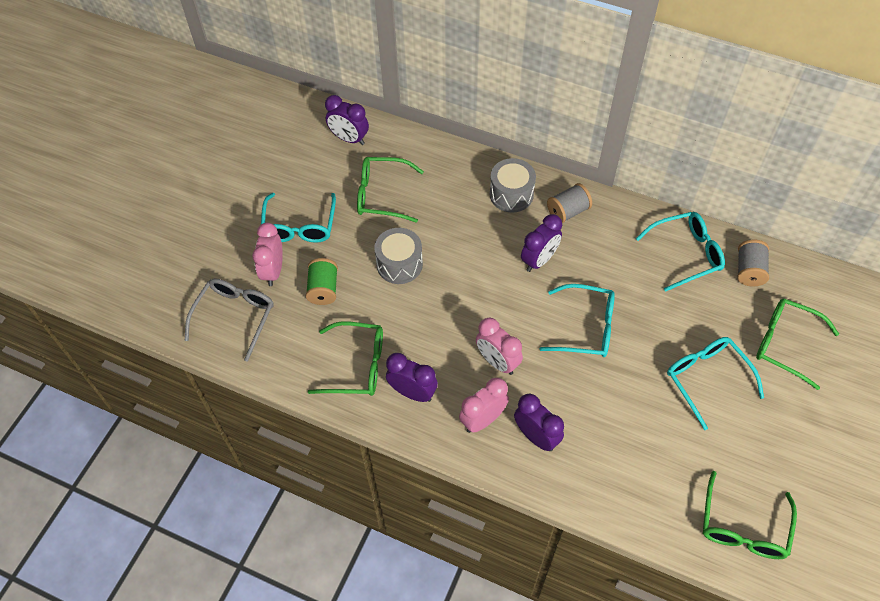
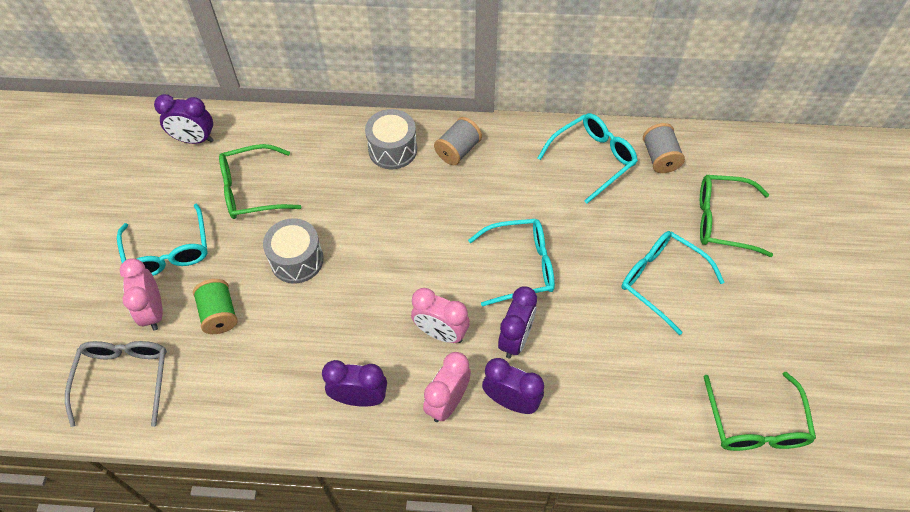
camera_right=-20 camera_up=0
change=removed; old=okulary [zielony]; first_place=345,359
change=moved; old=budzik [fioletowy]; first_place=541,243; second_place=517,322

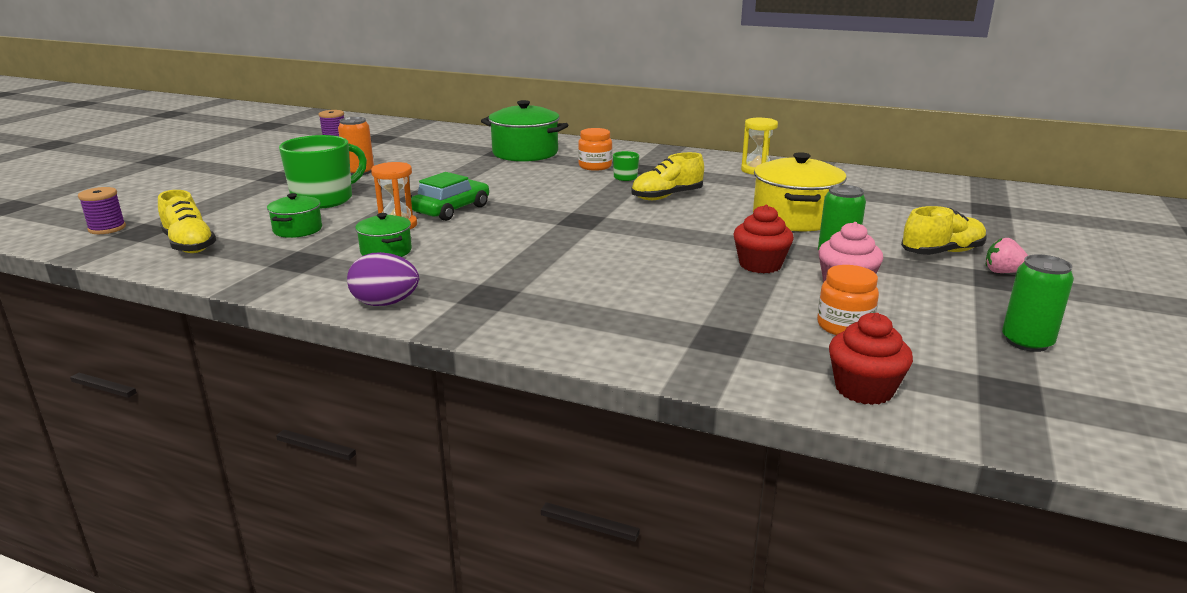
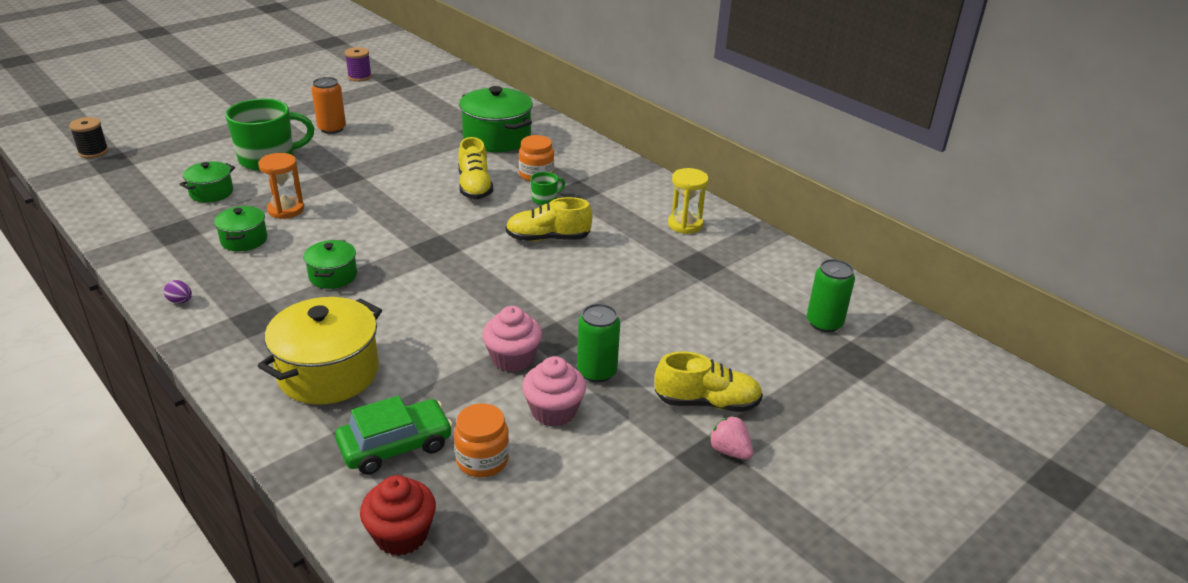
camera_right=25 camera_up=10
change=added; new=garnek [zielony]; second_place=330,264
change=moved; old=but [żółty]; first_place=187,221; second_place=476,168
change=moved; old=samochód [zielony]; first_place=450,196; second_place=394,435
change=moved; old=garnek [żółty]; first_place=800,191; second_place=320,351
change=moved; old=puszka [zielony]; first_place=1038,303; second_place=831,295
change=recoloured; old=szpulka [fioletowy]; new=szpulka [czarny]; first_place=102,210; second_place=89,137
change=recoloured; old=muffinka [czerwony]; new=muffinka [różowy]; first_place=763,239; second_place=512,339
change=resized; old=jajko [fioletowy]; first_place=383,279; second_place=178,292; factor=0.51

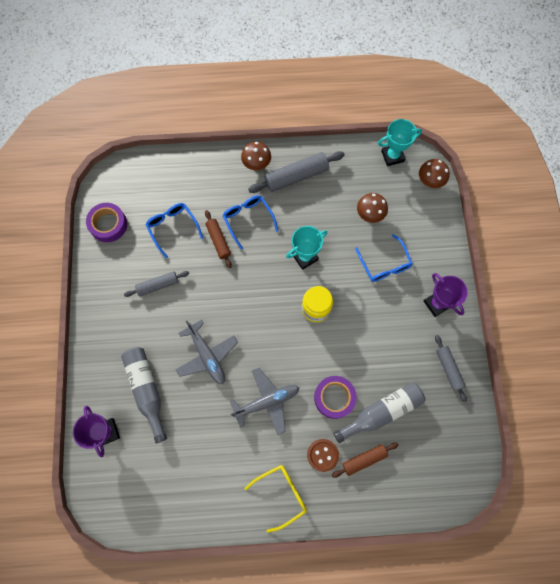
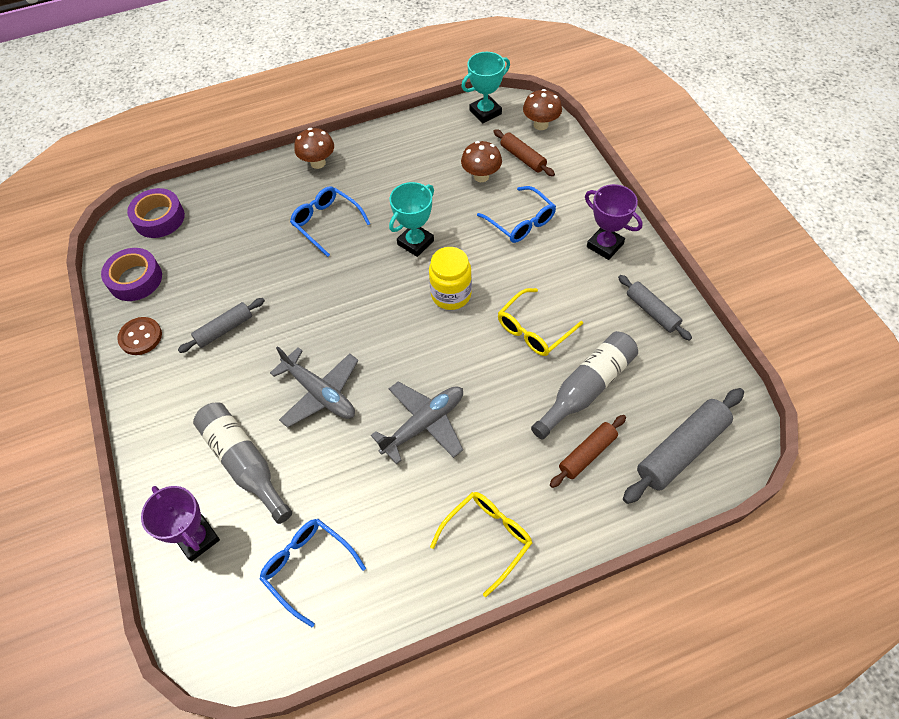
camera_right=-15 camera_up=-15
change=added; new=okulary [żółty]; second_place=540,322
change=moved; old=okulary [niebieski]; first_place=174,230; second_place=312,573
change=moved; old=wałek do ciasta [brązowy]; first_place=218,239; second_place=524,152
change=moved; old=wałek do ciasta [szary]; first_place=296,172; second_place=683,446
change=moved; old=guzik [brązowy]; first_place=323,455; second_place=139,336
change=moved; old=taśma klejąca [fioletowy]; first_place=335,397; second_place=156,213

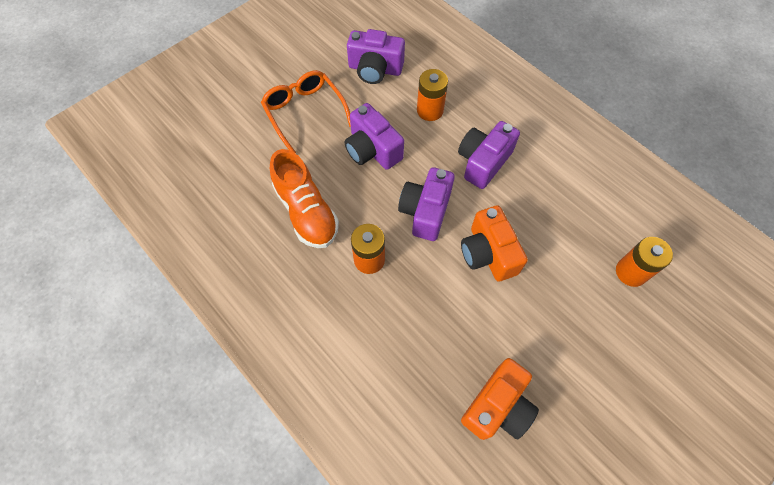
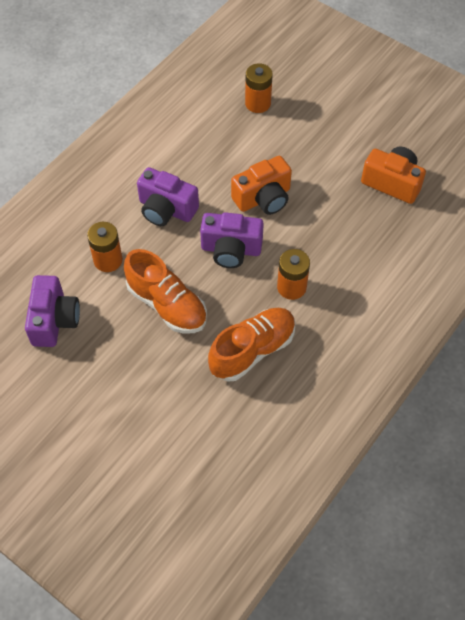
camera_right=-100 camera_up=-5
change=removed; old=okulary [pomarańczowy]; first_place=306,111
change=replaced; old=aparat fotograficzny [fioletowy]; new=but [pomarańczowy]; first_place=374,136; second_place=165,291

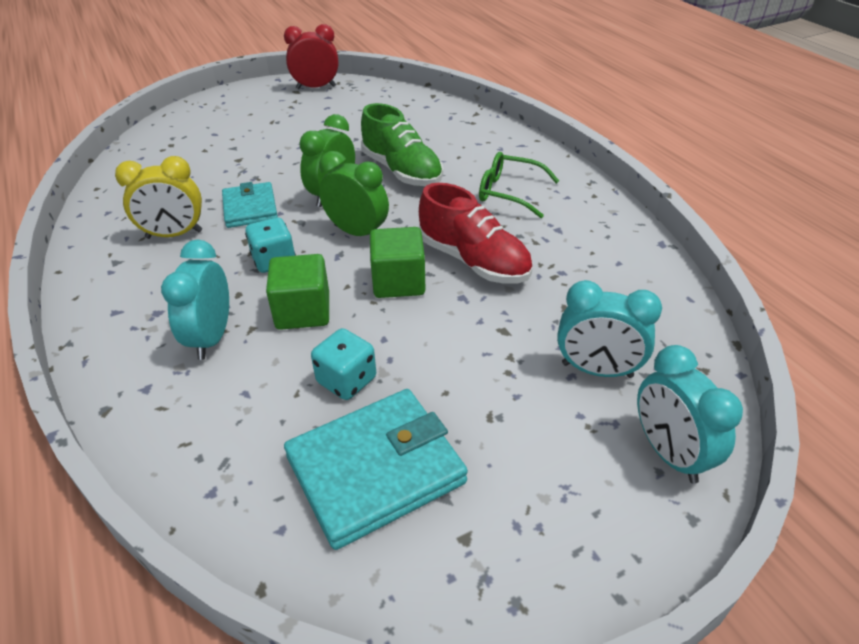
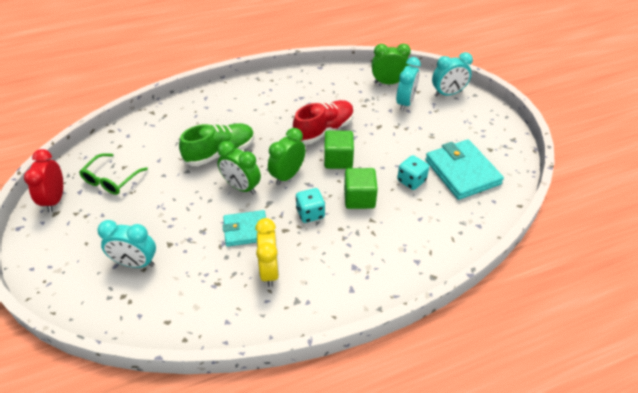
camera_right=-85 camera_up=5
change=added; new=budzik [zielony]; second_place=391,64
change=moved; old=budzik [turkusowy]; first_place=195,300; second_place=126,244
change=moved; old=okulary [zielony]; first_place=519,185; second_place=113,174

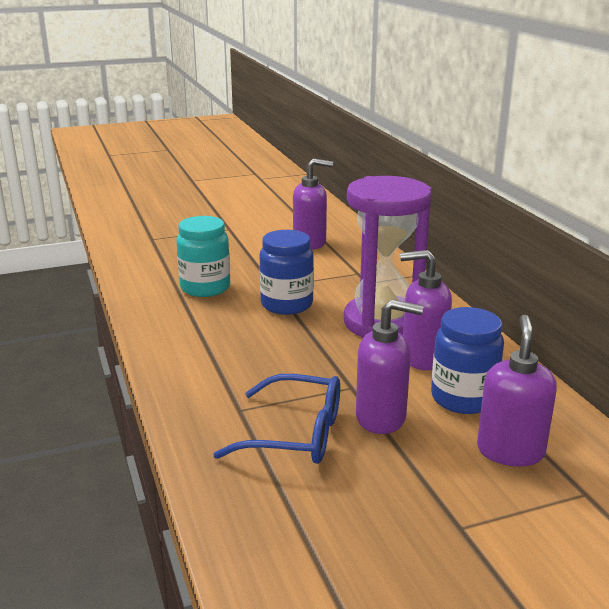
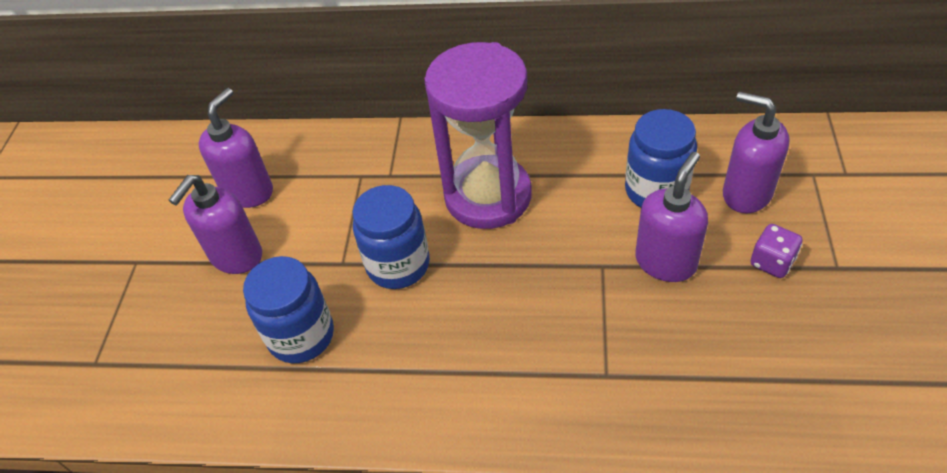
camera_right=-60 camera_up=25
change=removed; old=okulary [niebieski]; first_place=276,419
change=added; new=kostka do gry [fioletowy]; second_place=776,251
change=moved; old=dozownik mydła [fioletowy]; first_place=426,310; second_place=215,224
change=recoloured; old=słoik [turkusowy]; new=słoik [niebieski]; first_place=203,256; second_place=288,309

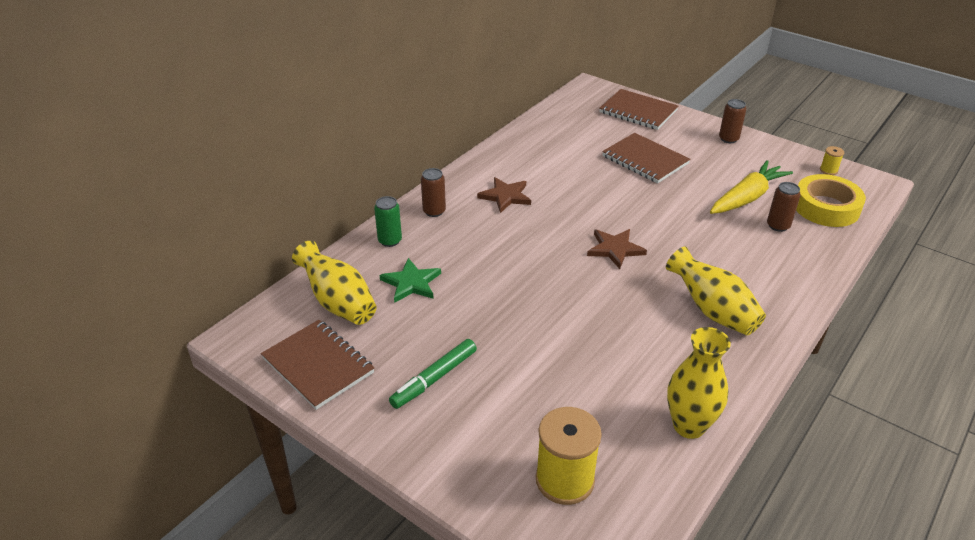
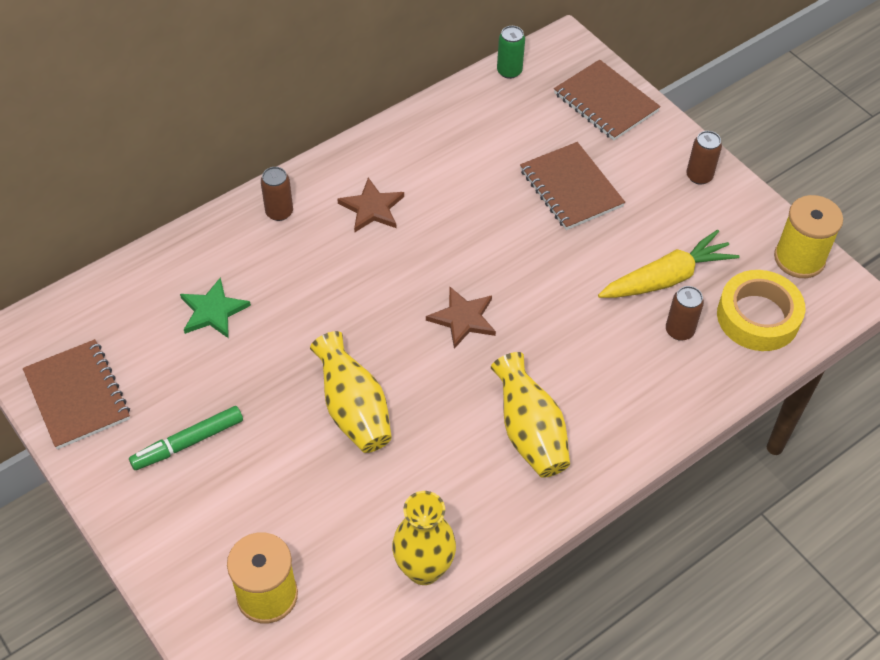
camera_right=15 camera_up=15
change=moved; old=wazon [żółty]; first_place=334,283; second_place=351,392
change=moved; old=puszka [zielony]; first_place=388,221; second_place=511,52
change=resized; old=szpulka [żółty]; first_place=832,160; second_place=808,236; factor=2.22

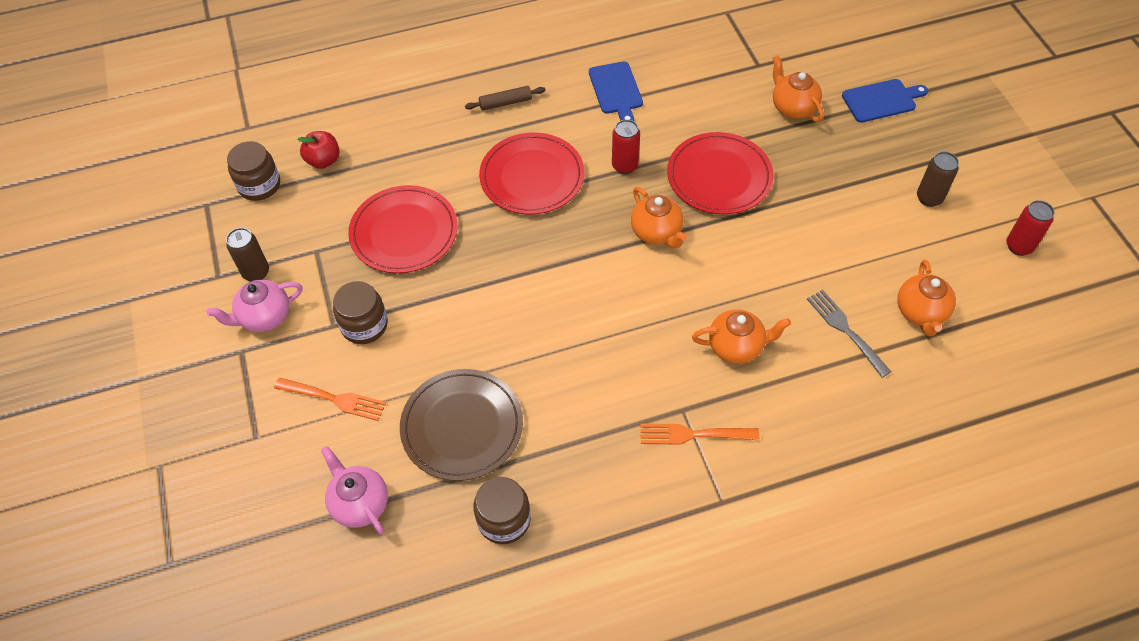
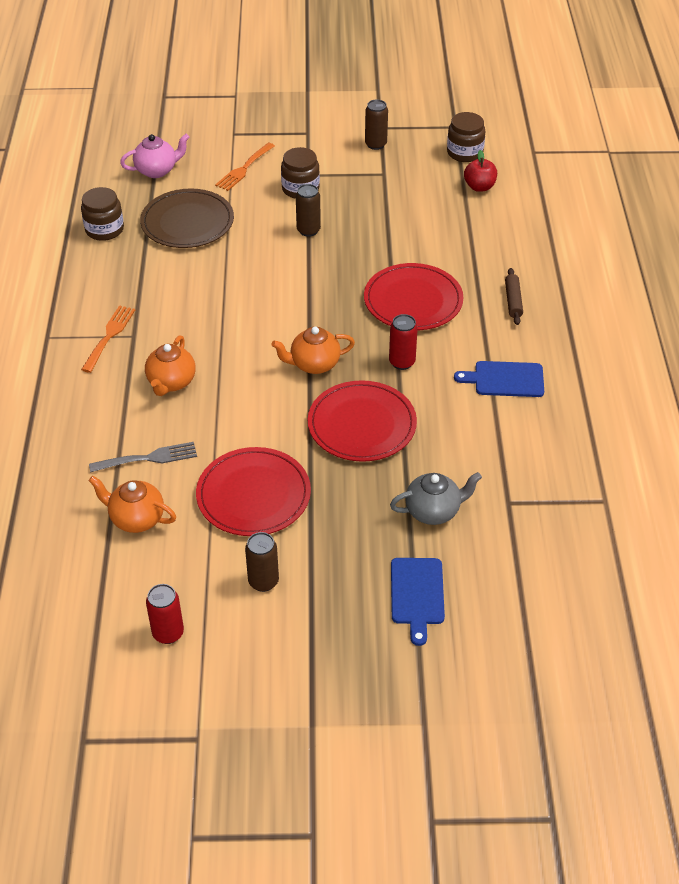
camera_right=105 camera_up=-10
change=removed; old=imbryk [różowy]; first_place=254,305
change=added; new=puszka [brązowy]; second_place=308,210
change=moved; old=talerz [czerwony]; first_place=403,229; second_place=253,491
change=recoloured; old=imbryk [pomarańczowy]; new=imbryk [szary]; first_place=798,88; second_place=436,498

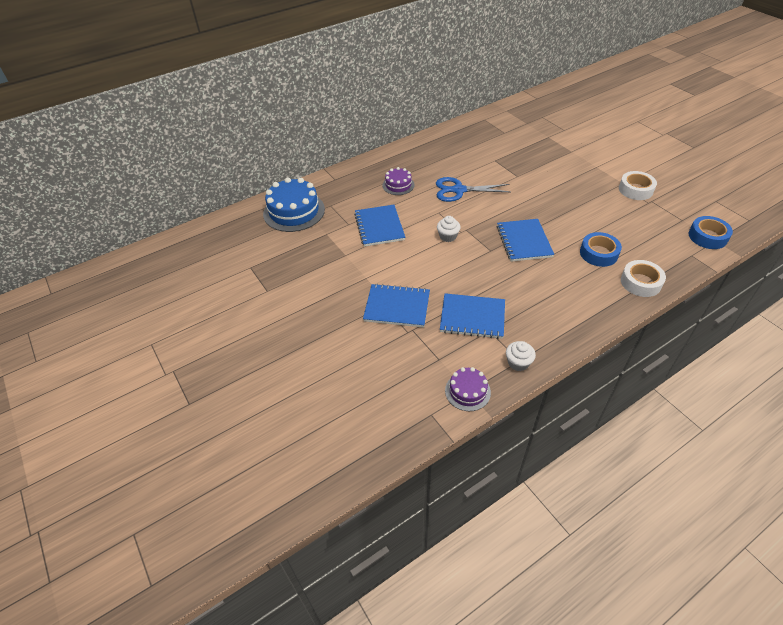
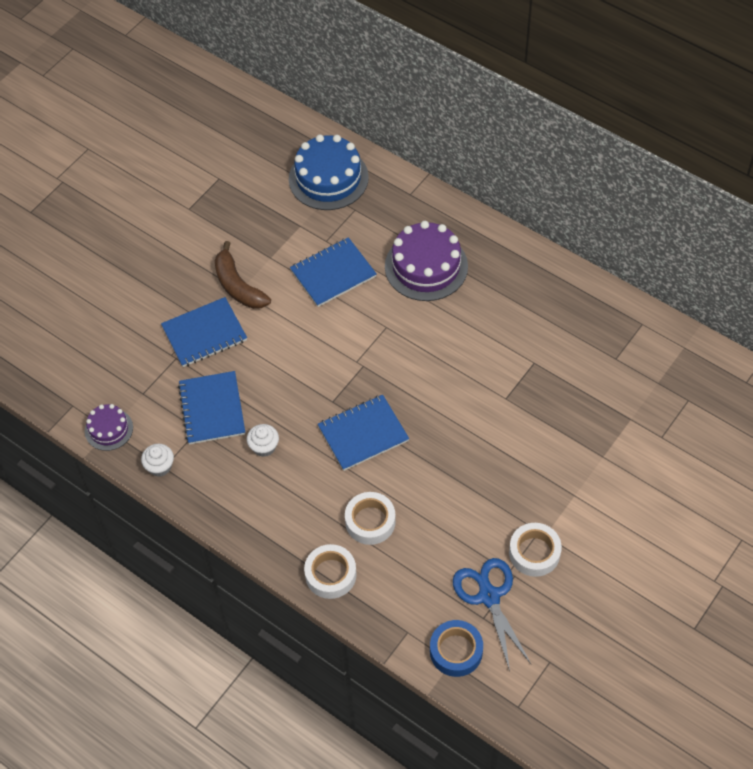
camera_right=70 camera_up=10
change=added; new=banan [brązowy]; second_place=242,275
change=moved; old=nożyczki [niebieski]; first_place=473,189; second_place=492,614
change=moved; old=muffinka [biały]; first_place=449,229; second_place=263,440
change=recoloured; old=taśma klejąca [niebieski]; new=taśma klejąca [biały]; first_place=601,249; second_place=370,518
change=turned; old=zeszyt [niebieski]; first_place=396,305; second_place=204,332; degrees=75
change=resized; old=tort [fioletowy]; first_place=398,181; second_place=426,261; factor=1.83

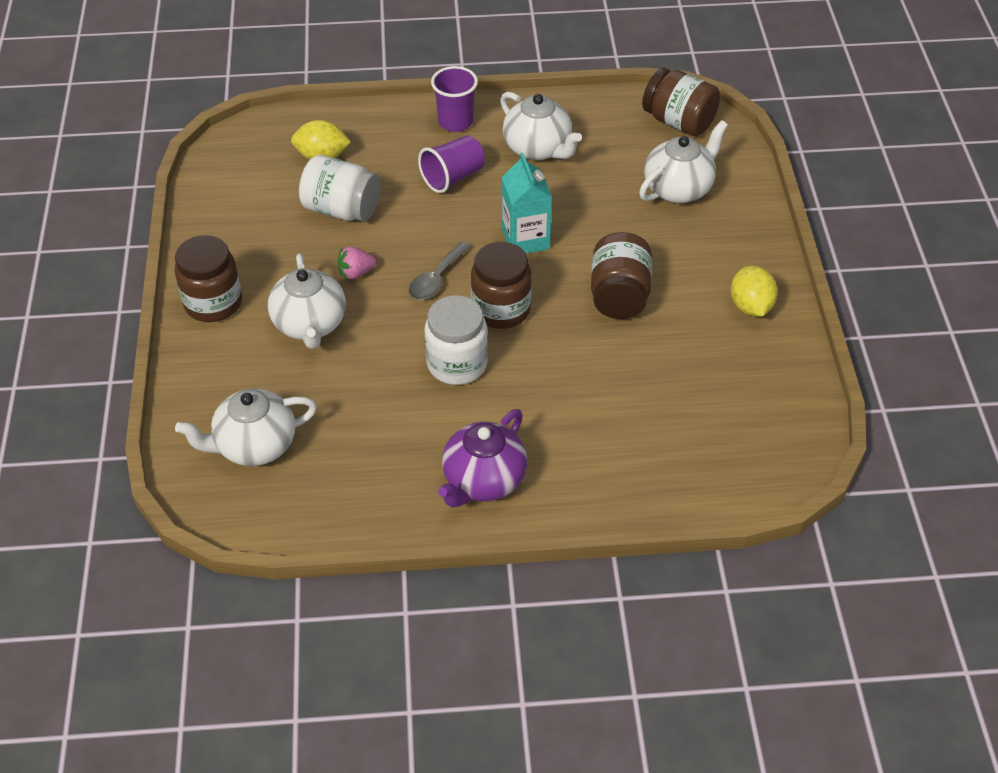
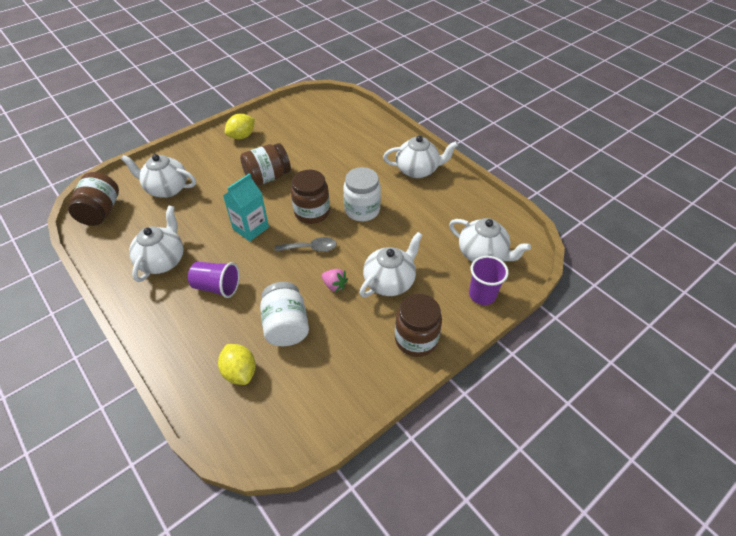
camera_right=-125 camera_up=0
change=moved; old=szklanka [fioletowy]; first_place=454,99; second_place=489,280
change=recoloured; old=imbryk [fioletowy]; new=imbryk [biały]; first_place=482,458; second_place=420,157

